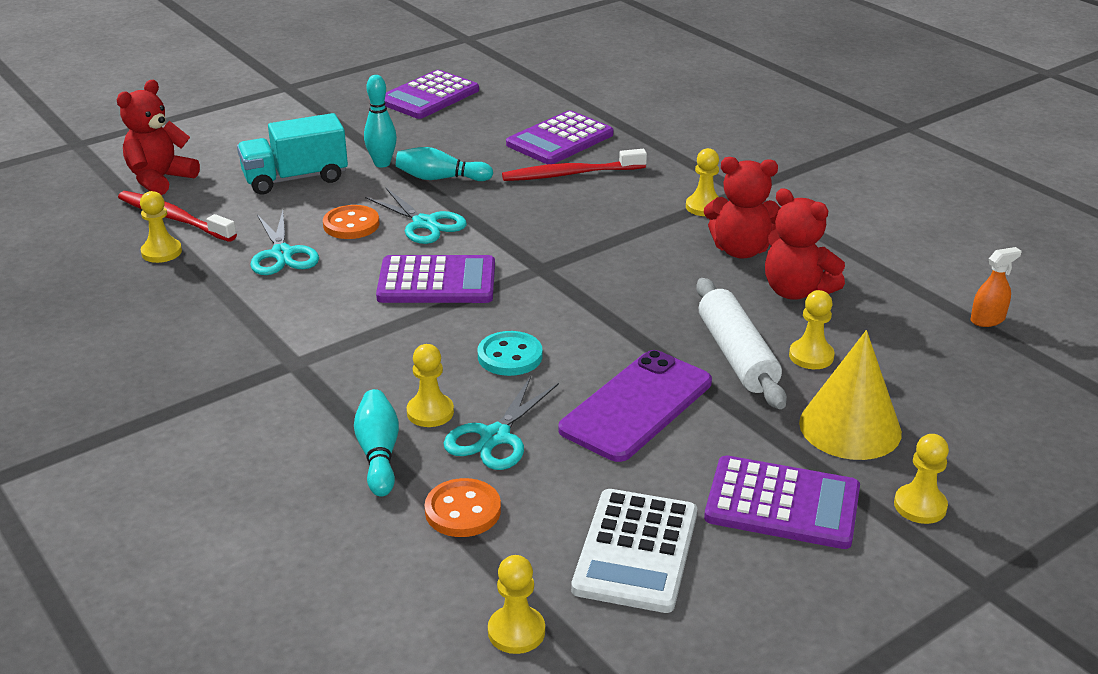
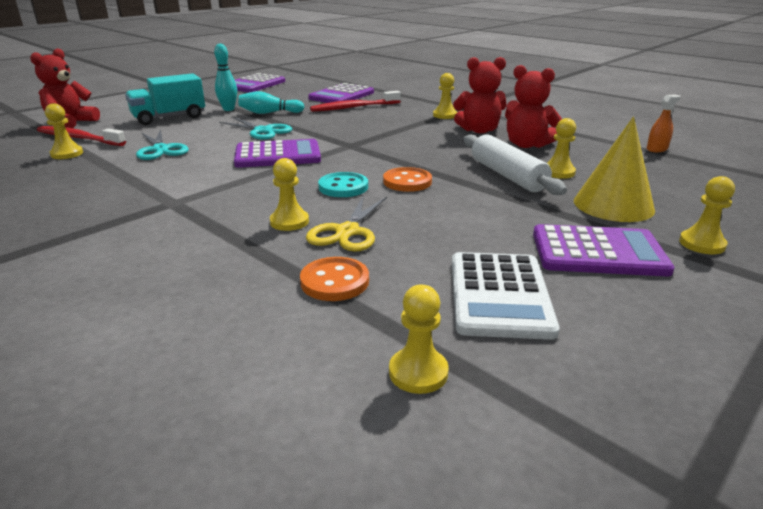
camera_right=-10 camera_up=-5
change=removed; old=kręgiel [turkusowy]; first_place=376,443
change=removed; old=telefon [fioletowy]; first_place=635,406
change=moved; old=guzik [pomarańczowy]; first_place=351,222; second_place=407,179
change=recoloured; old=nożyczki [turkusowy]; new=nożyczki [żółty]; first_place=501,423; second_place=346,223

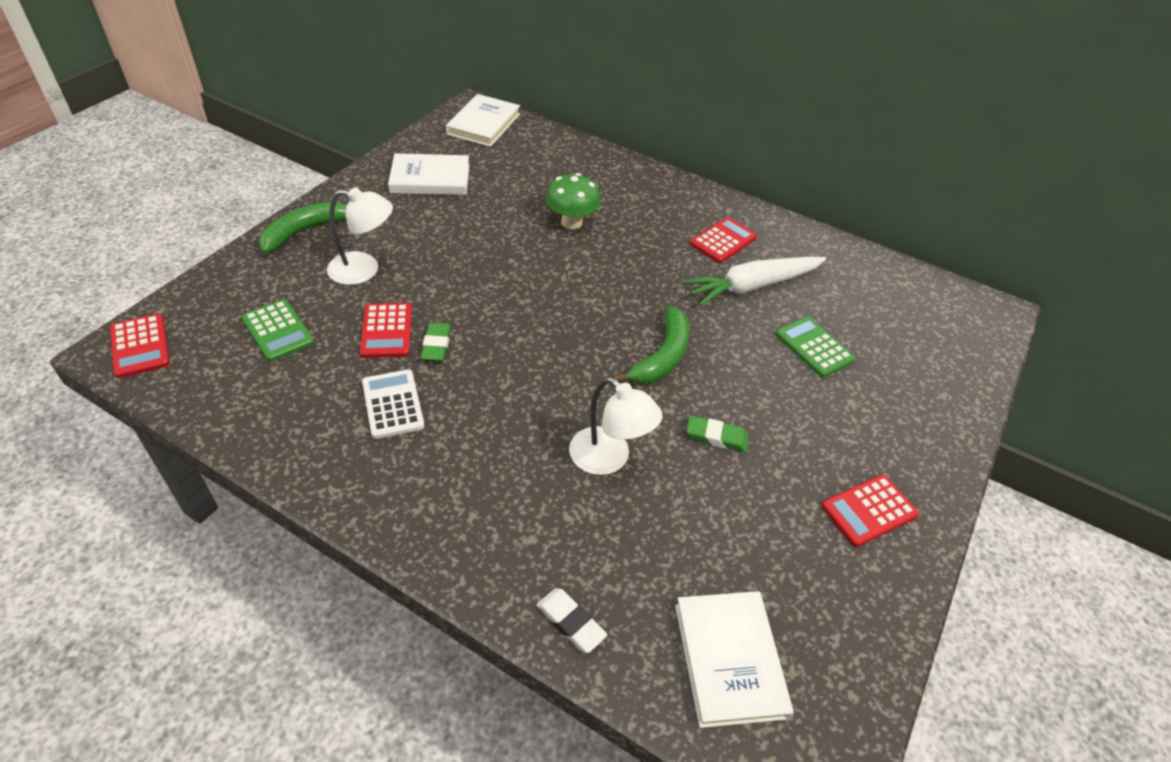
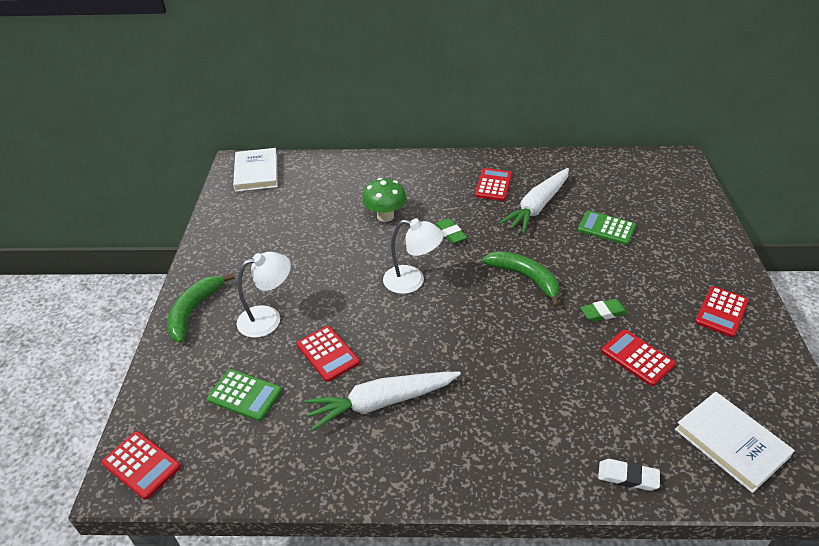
camera_right=-25 camera_up=-5
change=removed; old=książka [biały]; first_place=428,174
change=added; new=kalkulator [czerwony]; second_place=638,357
change=moved; old=gumka do mazania [zielony]; first_place=436,342; second_place=451,231
change=moved; old=lampka [biały]; first_place=616,426; second_place=413,256
change=replaced; old=kalkulator [biały]; new=marchewka [biały]; first_place=393,404; second_place=382,401
change=turned; old=banan [zielony]; first_place=651,344; second_place=520,279; degrees=-45

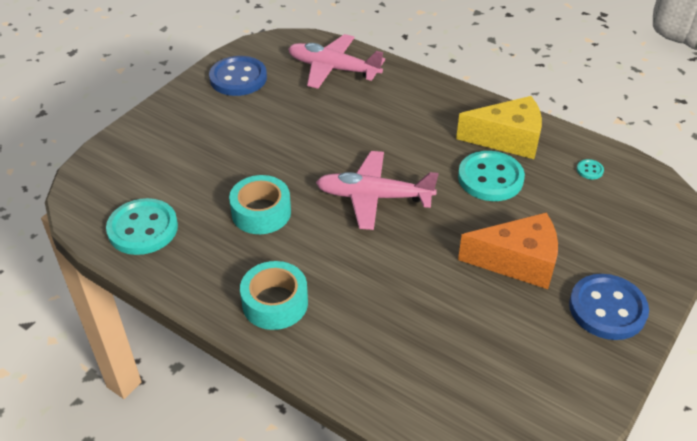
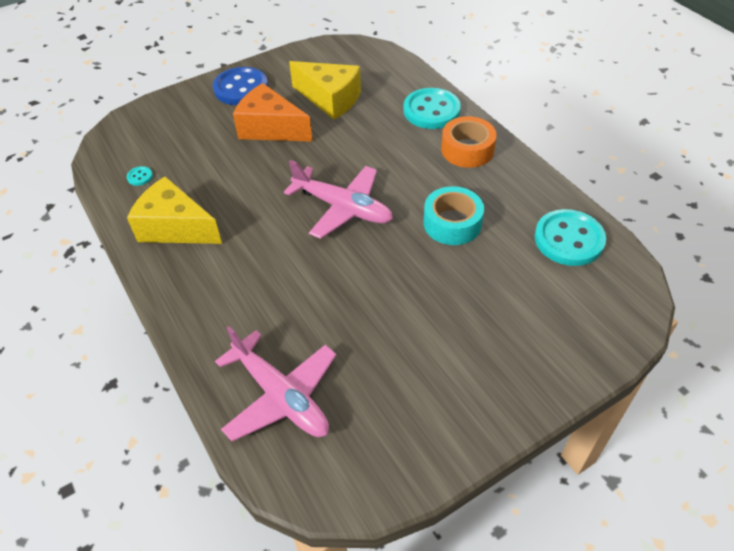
camera_right=-155 camera_up=5
change=removed; old=guzik [niebieski]; first_place=238,76
change=added; new=ser [żółty]; second_place=325,90
change=moved; old=guzik [turkusowy]; first_place=491,176; second_place=432,108
change=recoloured; old=taśma klejąca [turkusowy]; new=taśma klejąca [pomarańczowy]; first_place=274,295; second_place=469,142

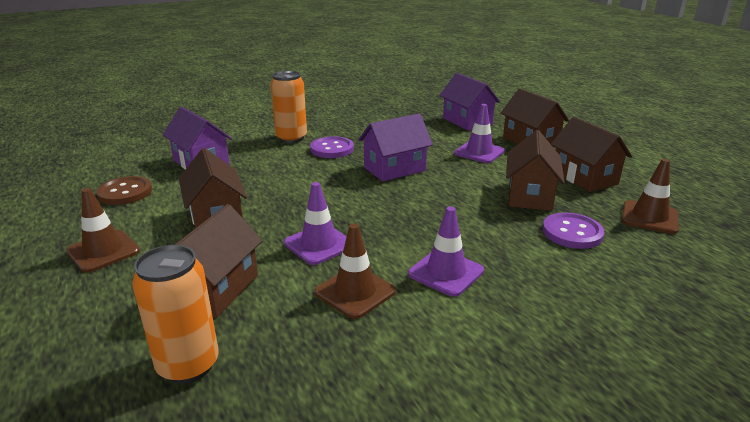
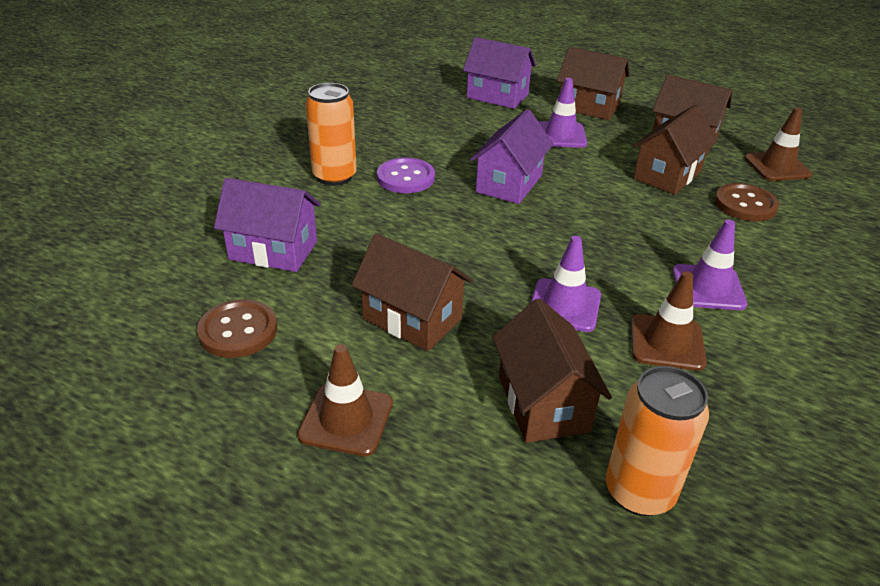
camera_right=-35 camera_up=10
change=recoloured; old=guzik [fioletowy]; new=guzik [brązowy]; first_place=573,231; second_place=747,202
change=turned; old=domek [brązowy]; first_place=535,170; second_place=675,149; degrees=60

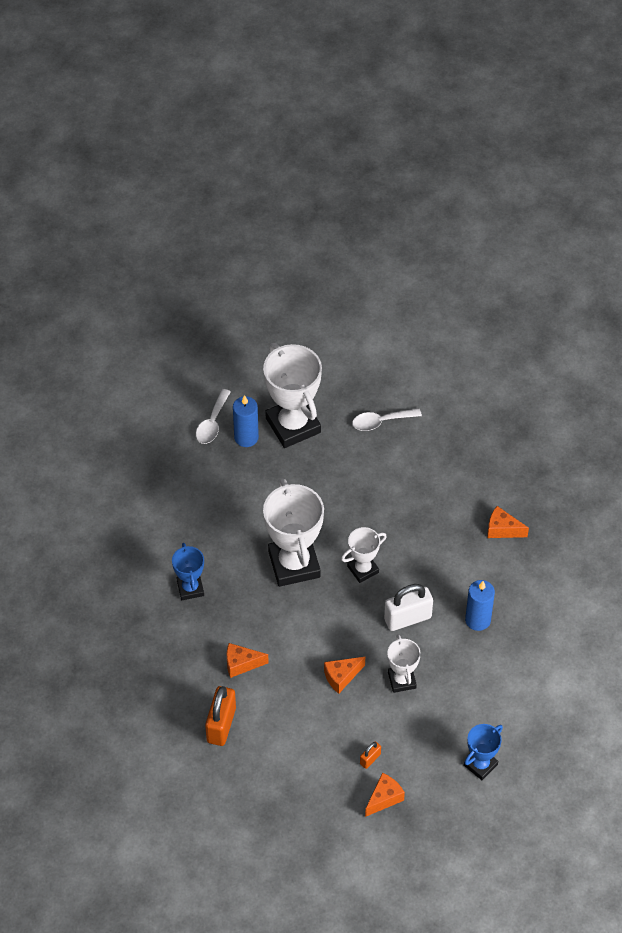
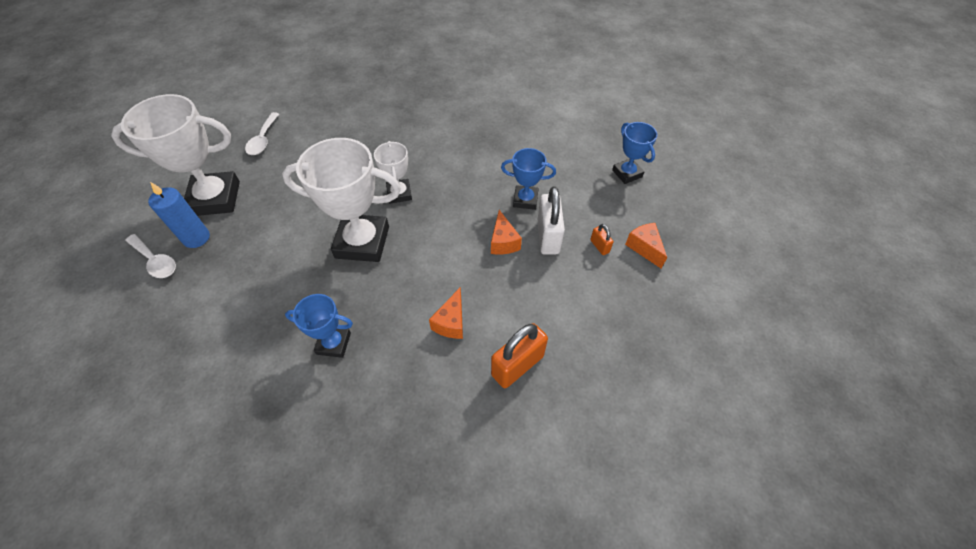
camera_right=-70 camera_up=0
change=removed; old=świeca [niebieski]; first_place=480,605
change=removed; old=ser [pomarańczowy]; first_place=508,522
change=moved; old=kłódka [biały]; first_place=408,607; second_place=551,221
change=recoloured; old=puchar [biały]; new=puchar [niebieski]; first_place=404,663; second_place=528,179
change=turned; old=kłódka [pomarańczowy]; first_place=220,716; second_place=519,355; degrees=-75

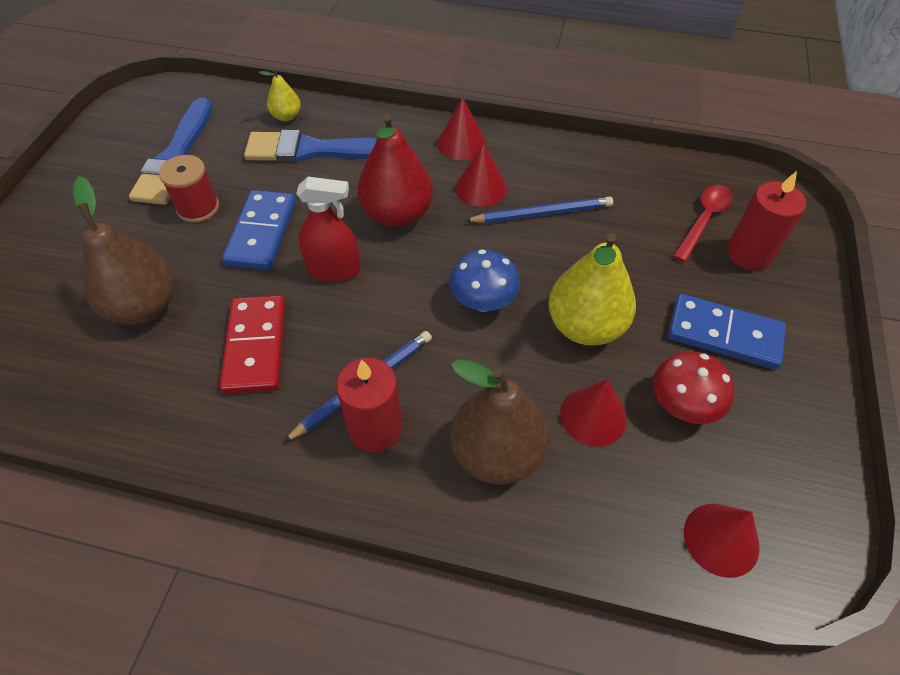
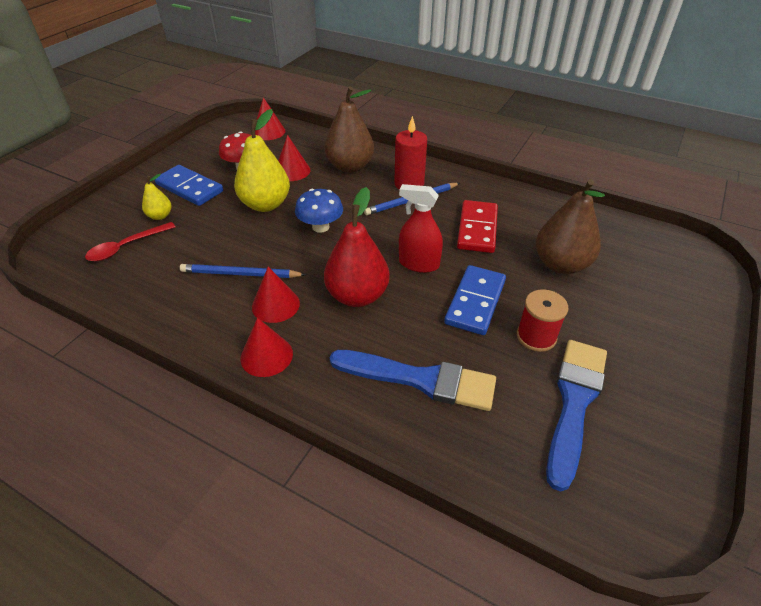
camera_right=-165 camera_up=-10
change=removed; old=świeca [czerwony]; first_place=766,221
change=moved; old=gruszka [żółty]; first_place=279,94; second_place=157,197

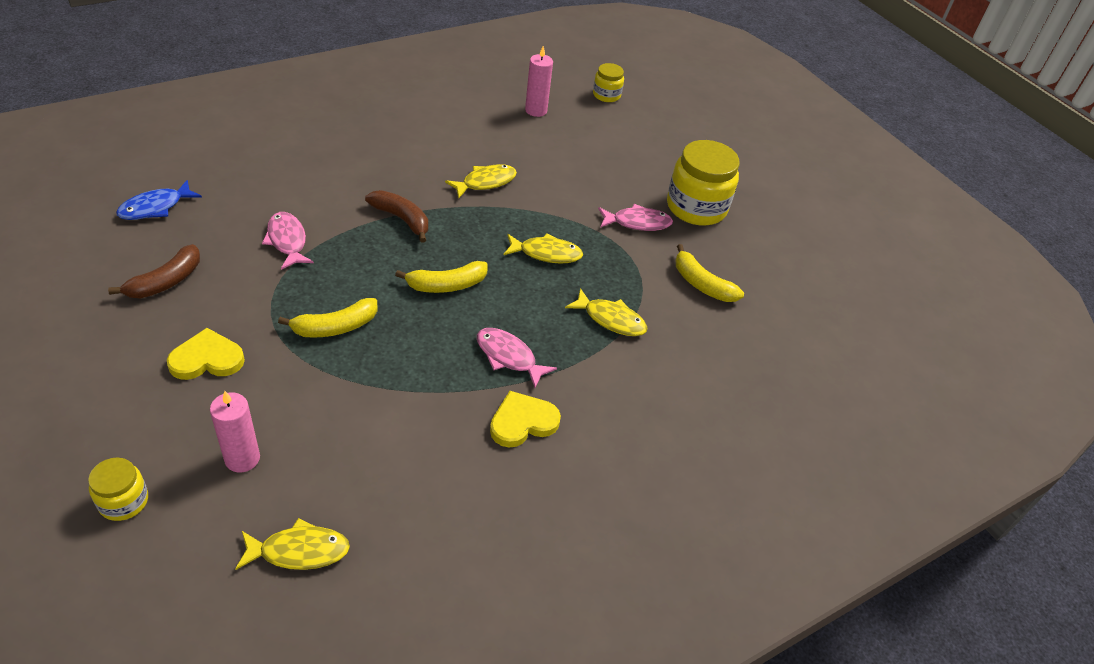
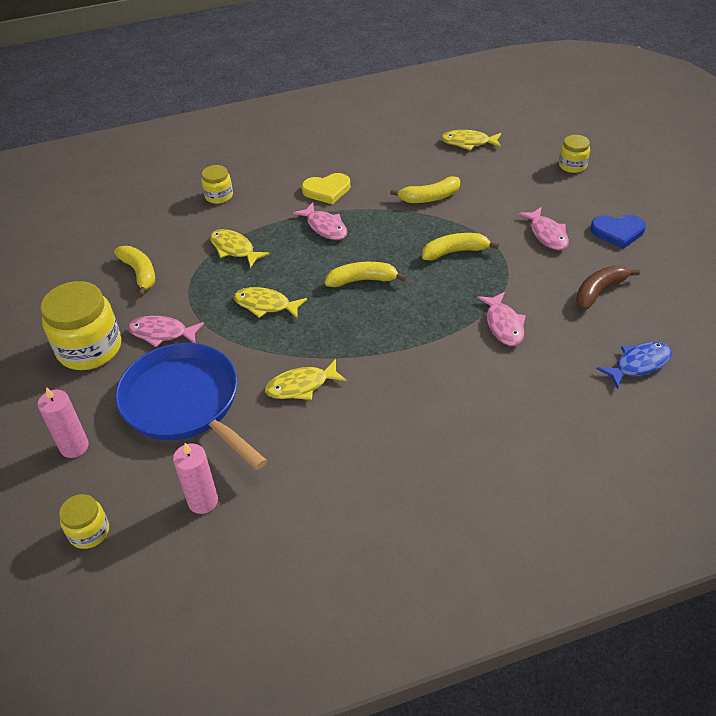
camera_right=-160 camera_up=0
change=removed; old=banan [brązowy]; first_place=396,216
change=added; new=patelnia [niebieski]; second_place=191,406
change=added; new=słoik [żółty]; second_place=217,184
change=added; new=banan [żółty]; second_place=425,189
change=added; new=serce [niebieski]; second_place=618,232
change=moved; old=świeca [różowy]; first_place=235,431; second_place=63,422
change=replaced; old=serce [żółty]; new=ryba [różowy]; first_place=206,354; second_place=543,228

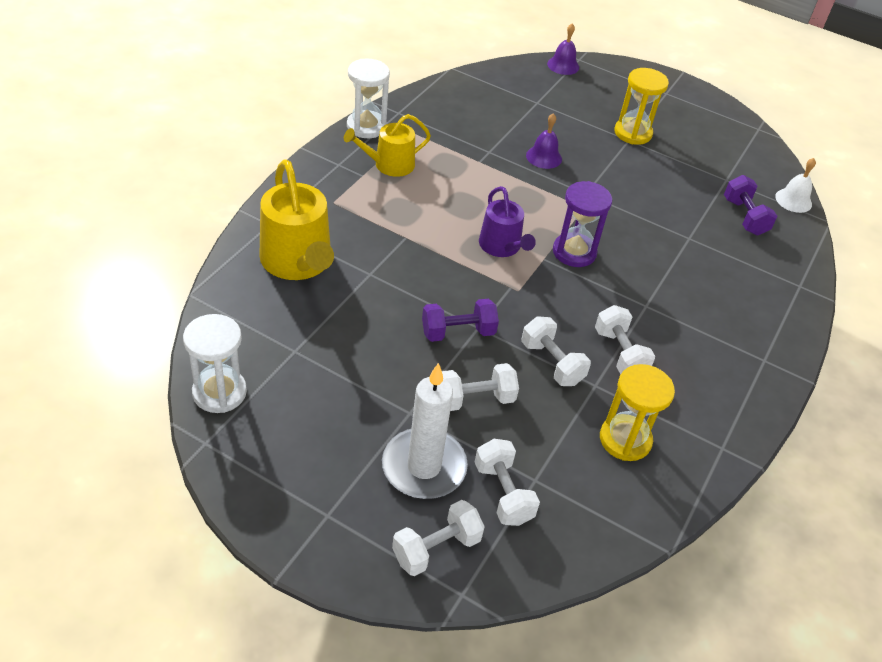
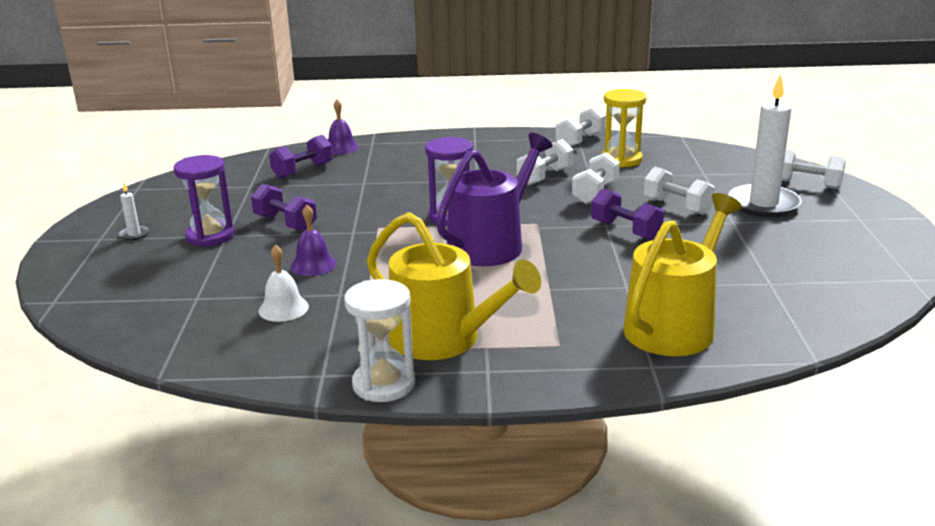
camera_right=-115 camera_up=-20
change=removed; old=klepsydra [biały]; first_place=215,363
change=added; new=świeca [biały]; second_place=134,212
change=added; new=hantel [fioletowy]; second_place=284,207
change=moved; old=hantel [biały]; first_place=507,482; second_place=581,126
change=moved; old=dzwonek [fioletowy]; first_place=563,49; second_place=343,127
change=moved; old=dzwonek [biały]; first_place=795,185; second_place=283,283
change=recoloured; old=klepsydra [żółty]; new=klepsydra [fioletowy]; first_place=641,106; second_place=204,201
change=resized; old=konewka [żółty]; first_place=387,145; second_place=454,286; factor=1.61
change=resized; old=konewka [fioletowy]; first_place=507,221; second_place=494,199; factor=1.61

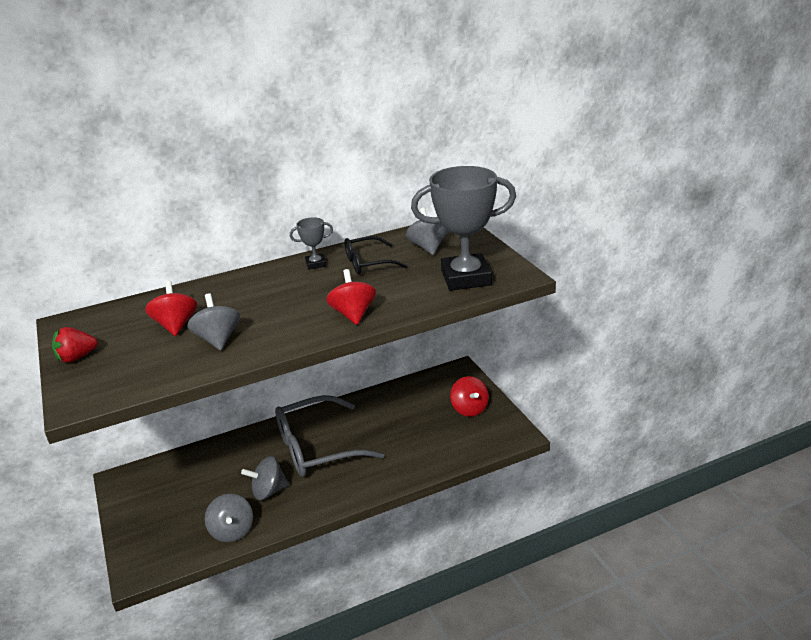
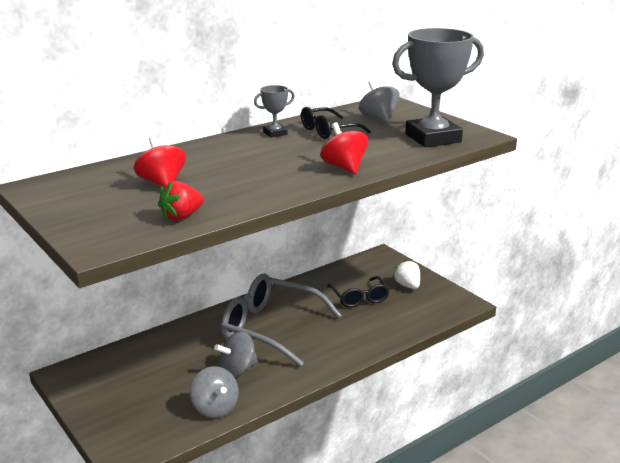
camera_right=-15 camera_up=-5
change=removed; old=bączek [szary]; first_place=213,321
change=added; new=okulary [czarny]; second_place=358,292
change=moved; old=truskawka [czerwony]; first_place=75,345; second_place=181,201
change=replaced; old=bączek [czerwony]; new=truskawka [biały]; first_place=469,396; second_place=406,274
change=turned; old=okulary [szary]; first_place=330,436; second_place=281,320; degrees=60

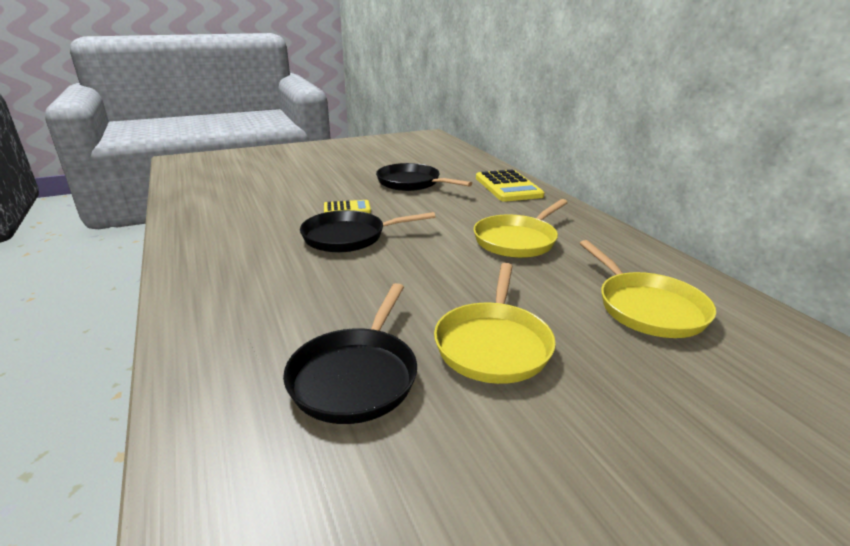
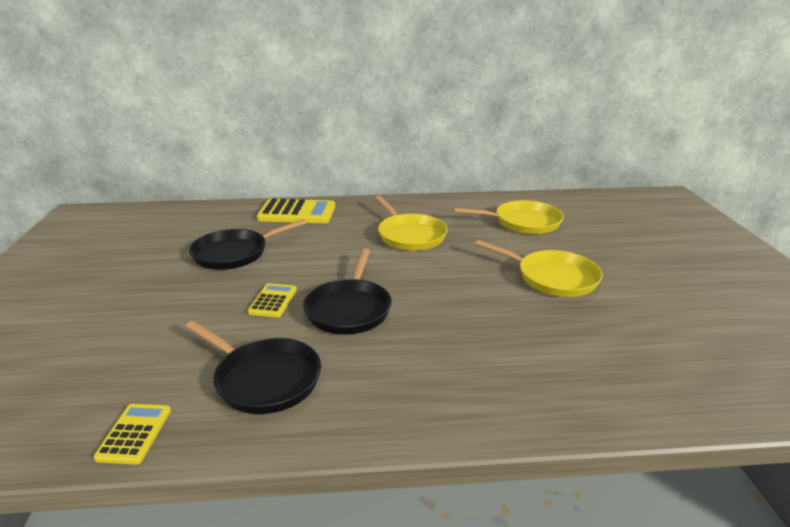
camera_right=-70 camera_up=0
change=added; new=kalkulator [żółty]; second_place=132,434
change=moved; old=patelnia [czarny]; first_place=350,353; second_place=253,367

